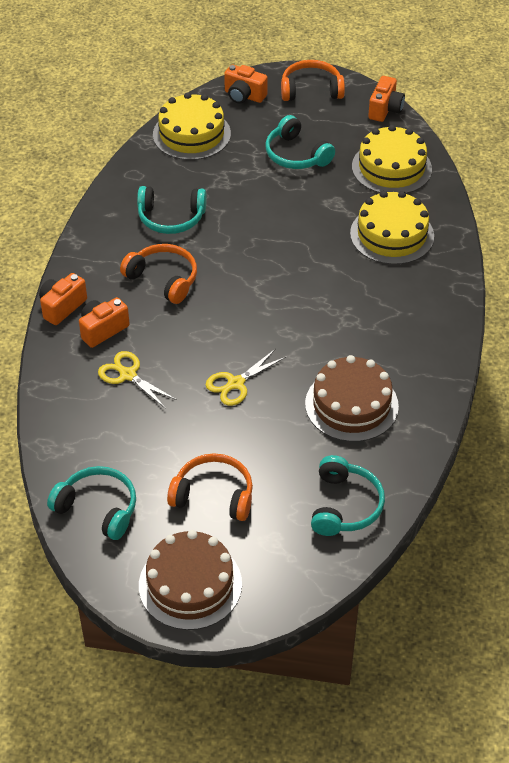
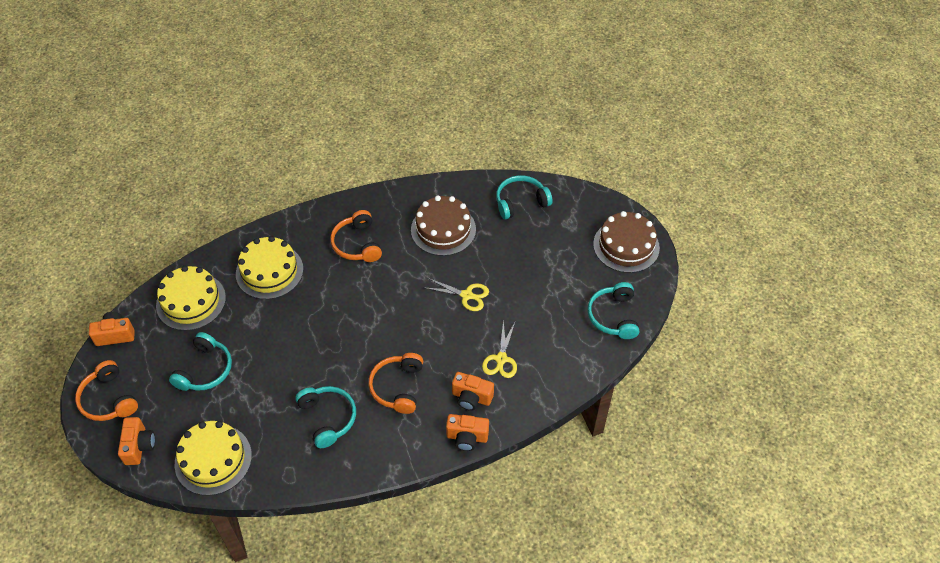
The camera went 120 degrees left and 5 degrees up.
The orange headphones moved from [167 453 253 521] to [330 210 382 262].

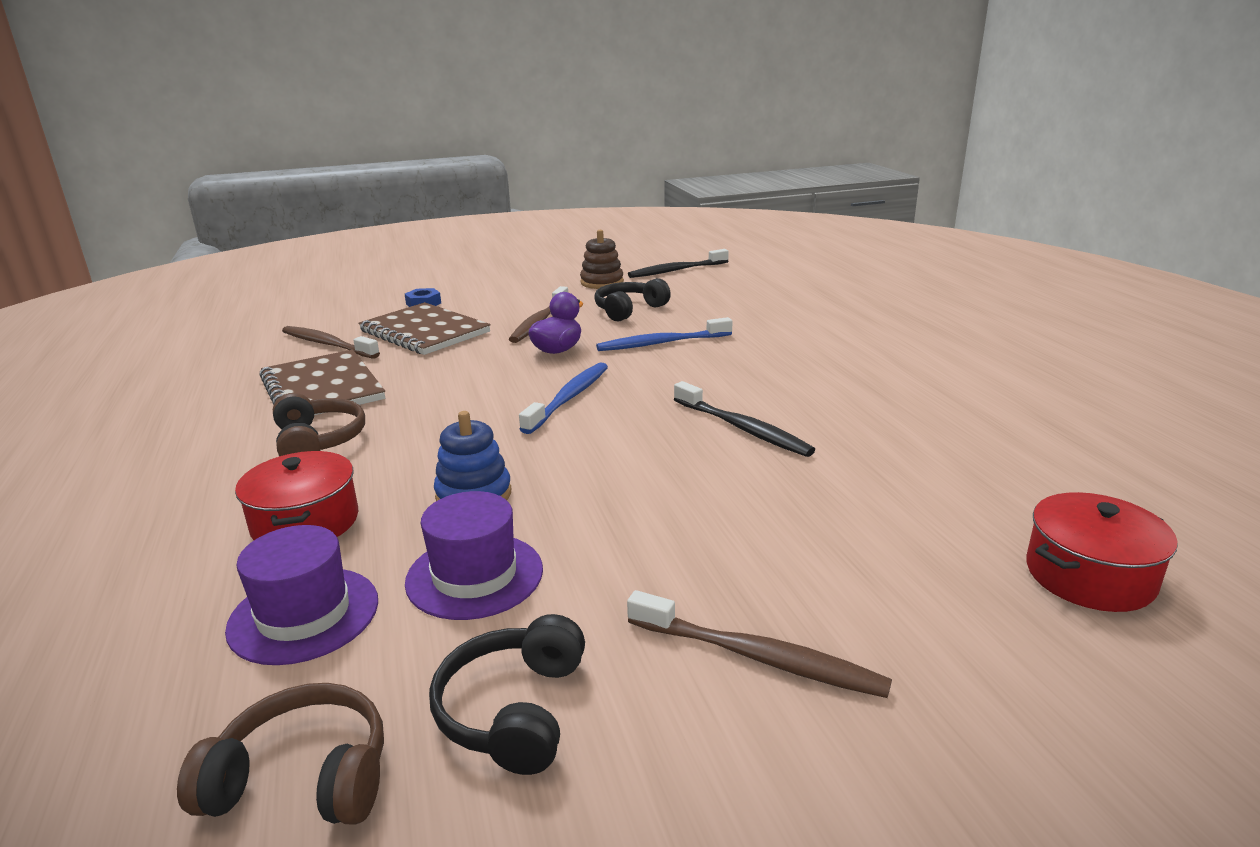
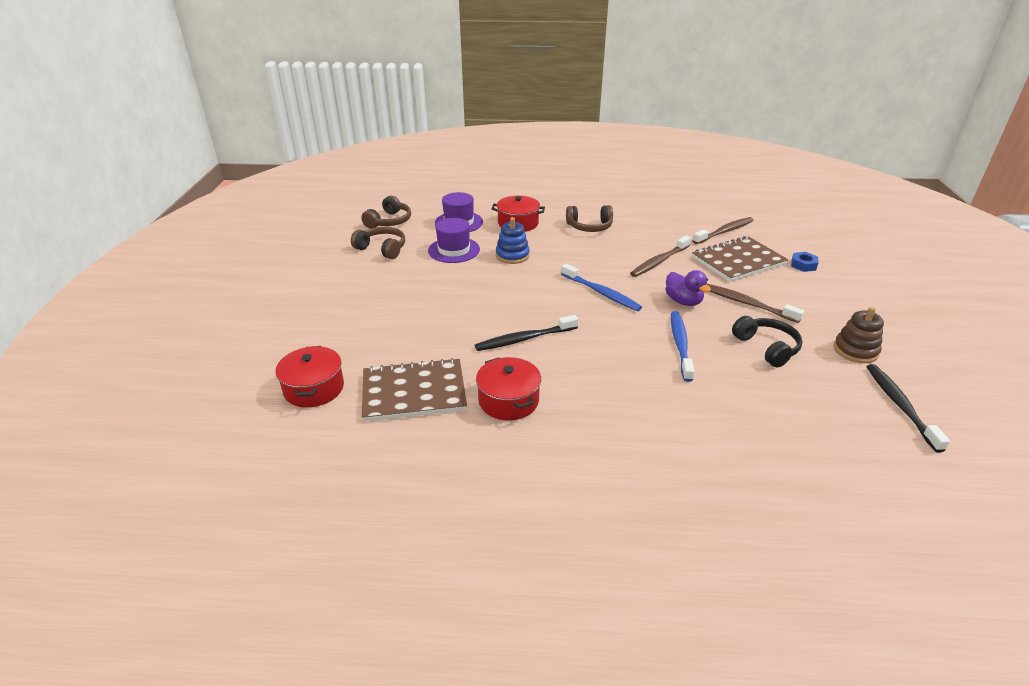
The camera went 110 degrees right and 10 degrees up.
The brown notebook moved from [259 350 385 415] to [362 358 467 422].
The black headphones at [429 614 585 775] became the brown headphones at [351 227 405 259].
The brown toothbrush moved from [627 590 892 698] to [630 236 691 277].
The red pot at [476 357 541 420] appeared.

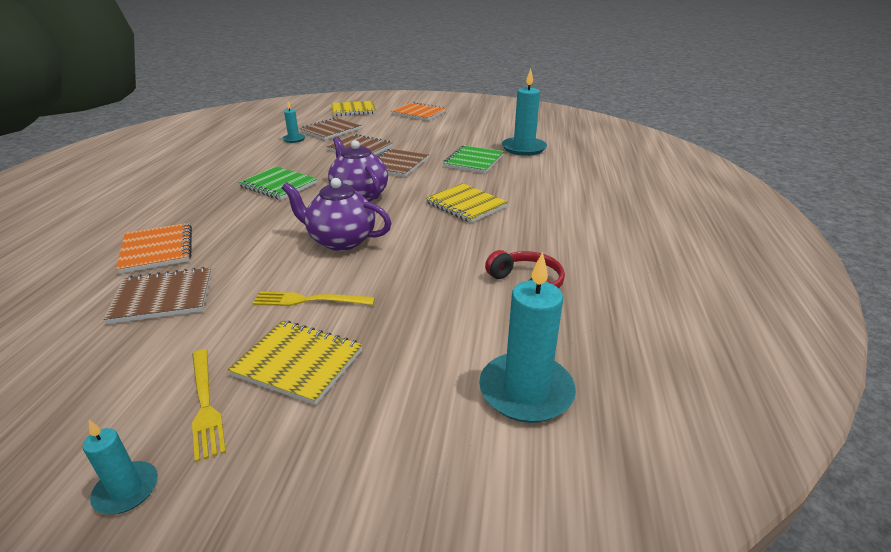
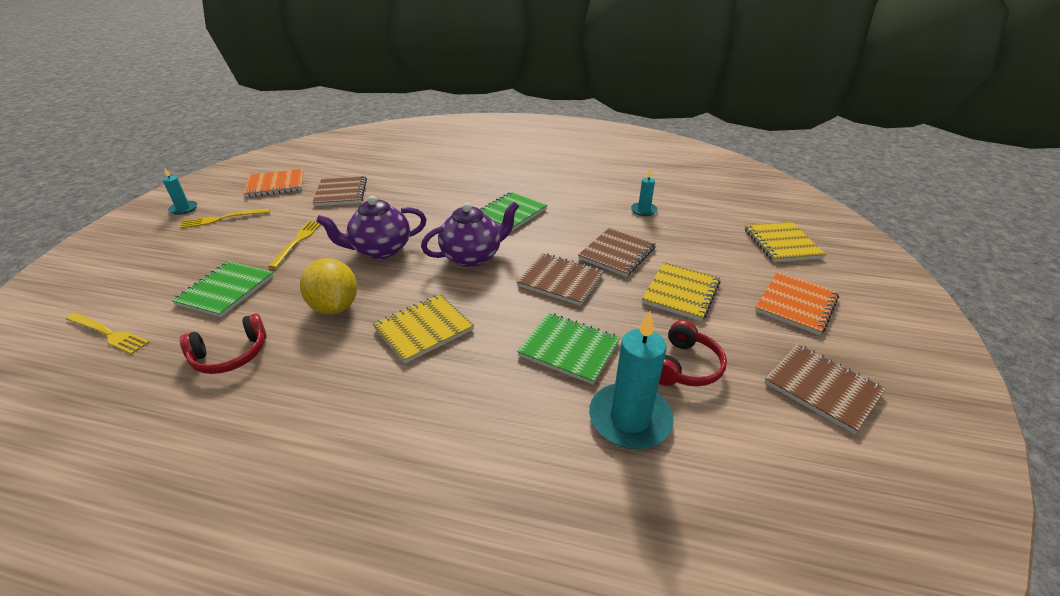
The camera went 95 degrees right and 5 degrees up.
The orange notebook moved from [116 223 192 274] to [244 169 304 197].
The yellow notebook moved from [227 321 362 405] to [642 262 720 321].
The purple teapot at [282 178 391 251] turned 135 degrees counterclockwise.
The brown notebook moved from [300 117 362 140] to [764 344 886 434].
The turquoise candle at [479 252 576 423] was replaced by the yellow fork at [66 313 150 354].
The green notebook at [171 261 274 317] appeared.
The yellow lemon at [300 258 357 314] appeared.
The red headphones at [659 320 727 386] appeared.

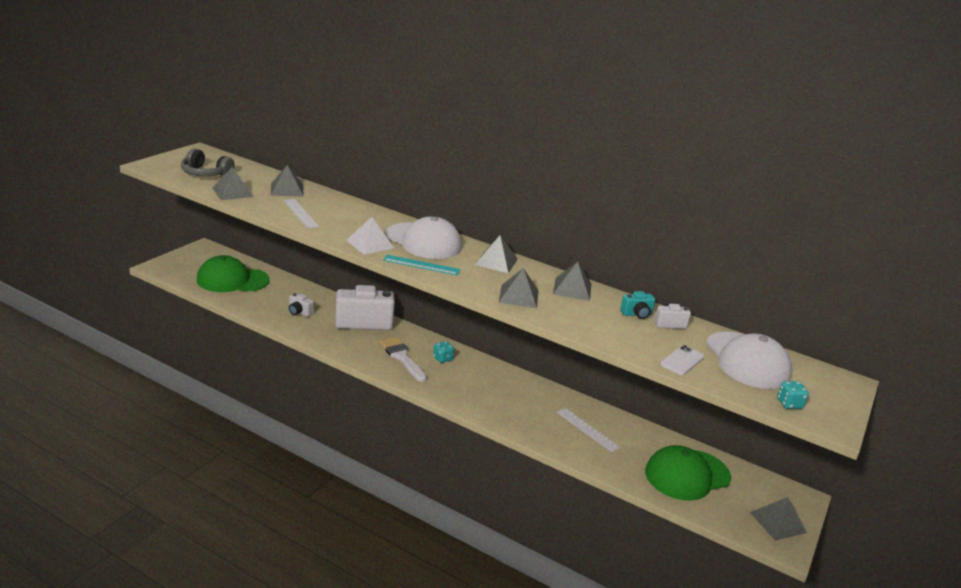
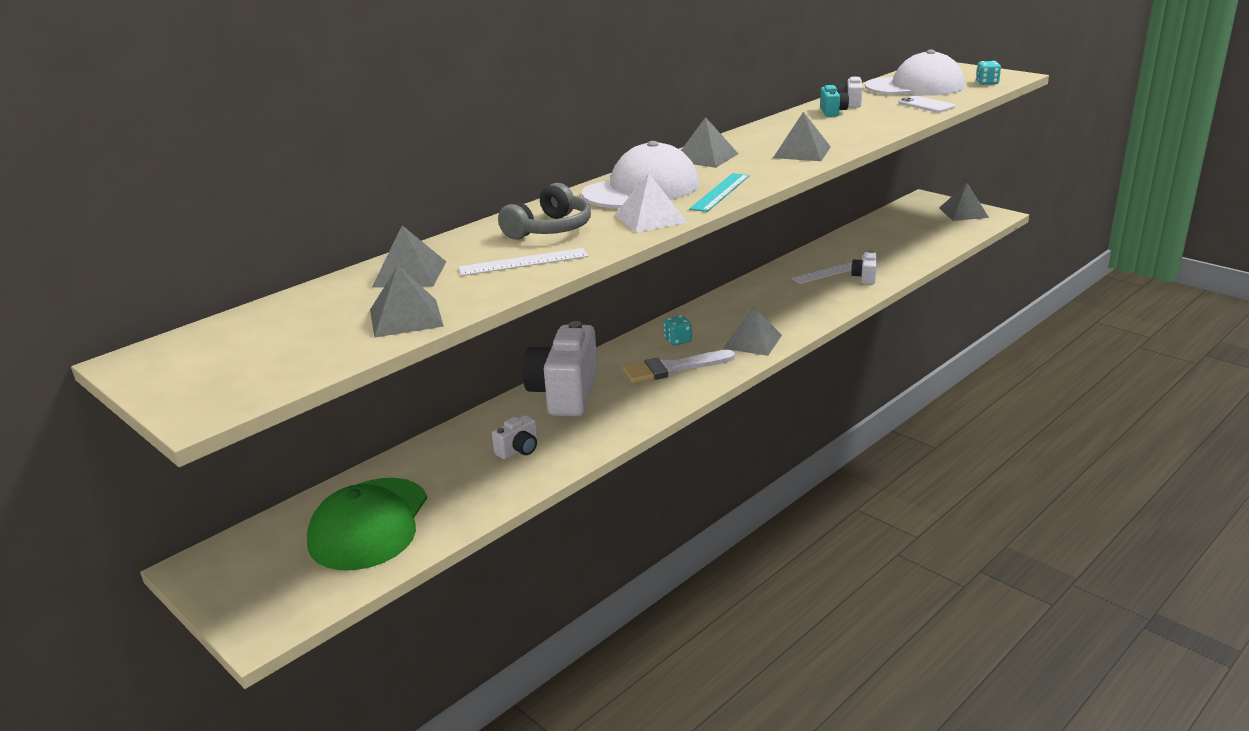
The camera went 70 degrees left and 0 degrees up.
The grey headphones moved from [181 148 235 176] to [498 183 591 240].
The grey pyramid moved from [553 262 591 301] to [723 306 782 356].
The green cap at [645 445 731 501] disappeared.
The white camera at [851 251 878 285] appeared.

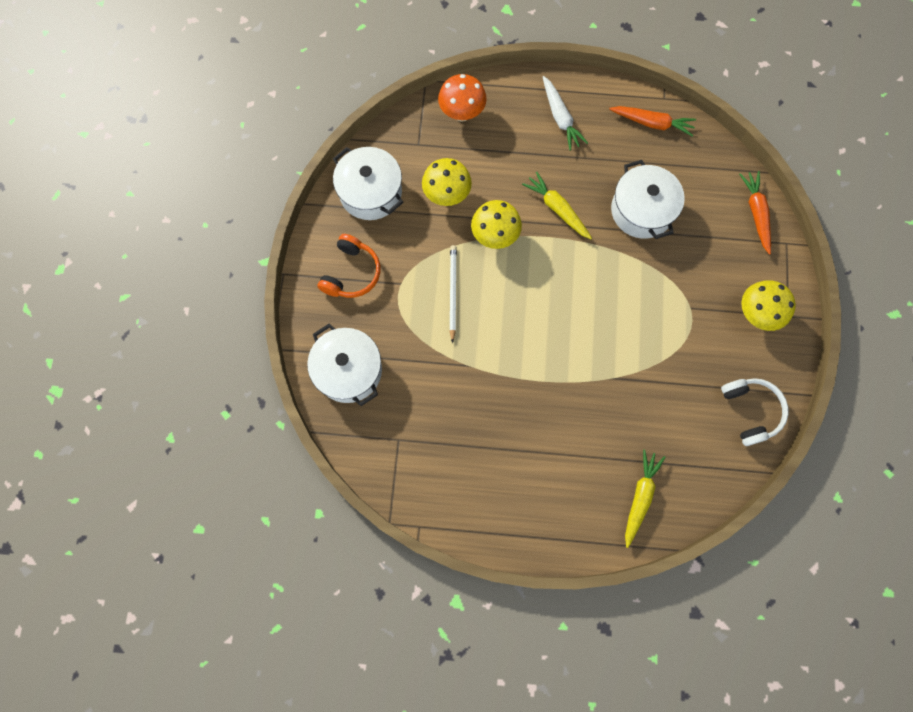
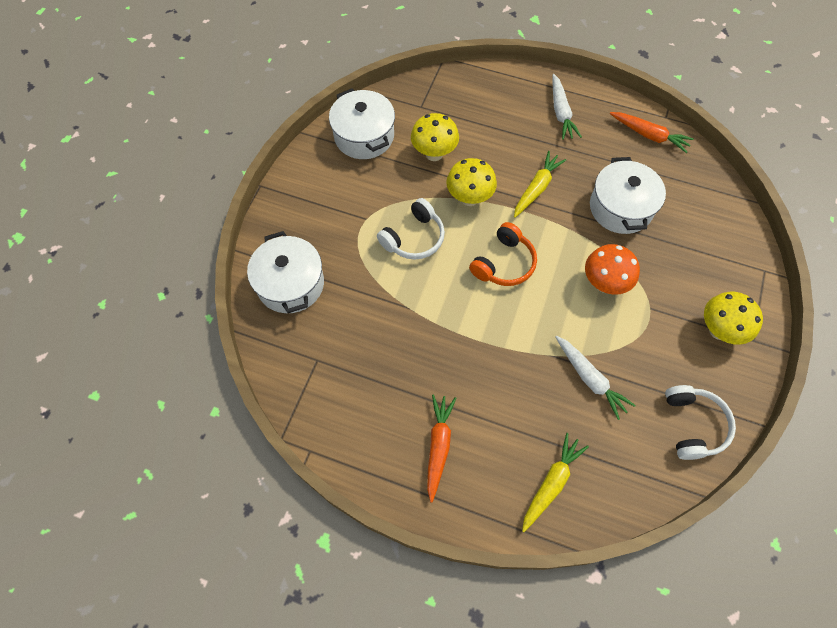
The camera went 15 degrees right and 10 degrees down.
The orange headphones moved from [317 234 380 298] to [469 222 537 286].
The orange mushroom moved from [438 74 487 122] to [585 244 640 295].
The white pencil at [450 245 457 343] was replaced by the white headphones at [377 198 445 260].
The yellow carrot at [522 172 592 239] turned 60 degrees clockwise.
The orange carrot moved from [739 171 771 255] to [427 395 456 502].
The white carrot at [555 335 636 420] appeared.

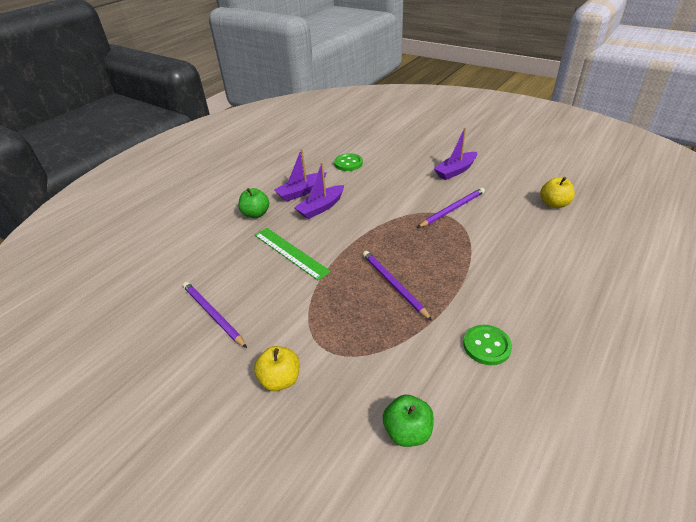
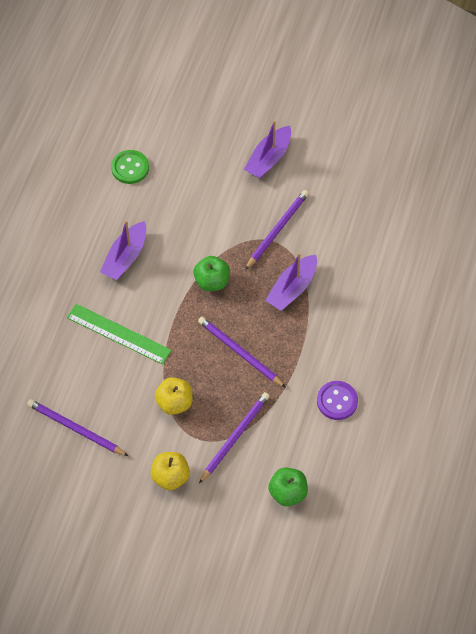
The camera went 20 degrees left and 20 degrees up.
The green apple moved from [238 188 269 218] to [193 256 230 291].
The purple boat moved from [274 149 327 202] to [265 253 317 311].
The green button at [463 325 512 365] became the purple button at [317 381 358 420].
The yellow apple moved from [540 177 575 208] to [155 377 193 415].
The purple pencil at [199 392 270 484] appeared.

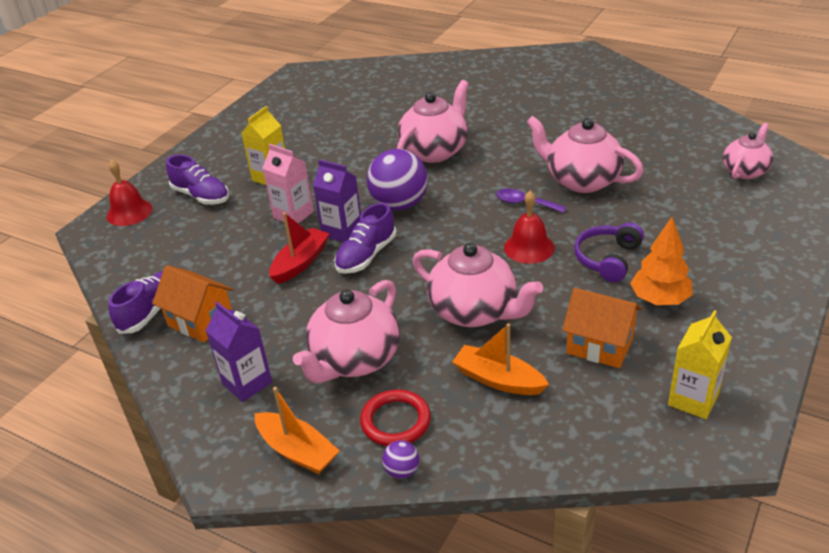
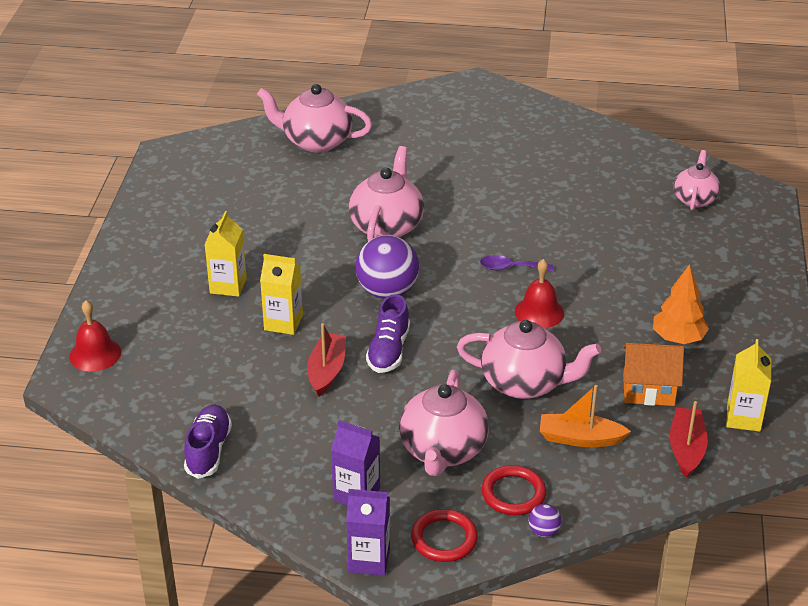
The camera went 25 degrees left and 0 degrees up.
The orange house at [152 265 234 342] disappeared.
The purple shoe at [166 155 229 205] disappeared.
The orange boat at [255 387 340 474] was replaced by the red ring at [411 509 478 562].
The pink carton at [262 144 314 224] became the yellow carton at [260 254 303 335].
The purple carton moved from [313 160 361 242] to [346 489 390 576].
The pink teapot moved from [527 116 643 193] to [257 84 372 153].
The purple headphones at [574 222 644 282] disappeared.
The red boat at [670 401 708 478] appeared.

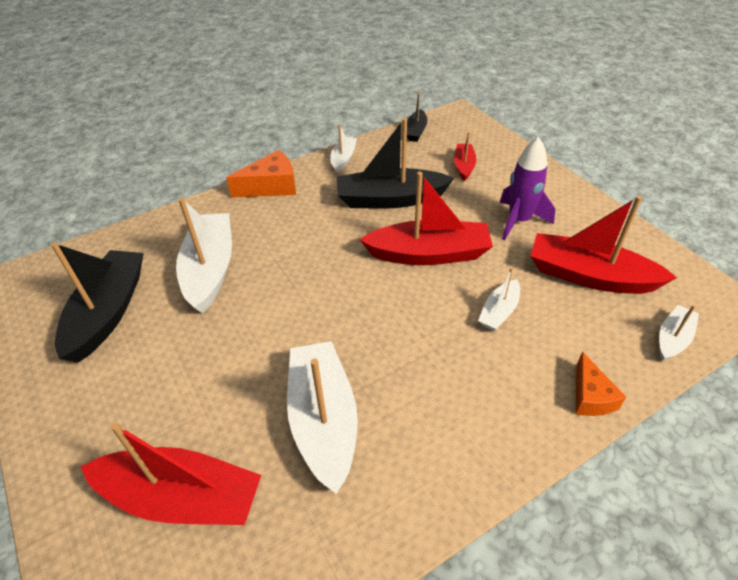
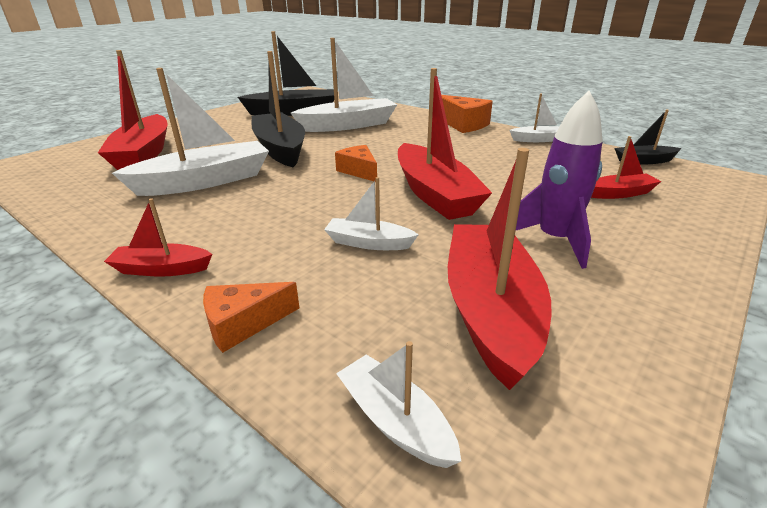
The camera went 70 degrees right and 15 degrees down.
The black boat moved from [337 118 454 208] to [252 51 305 167].
The white boat at [659 305 699 361] turned 150 degrees counterclockwise.
The red boat at [104 198 212 277] appeared.
The orange cheese at [335 145 377 182] appeared.

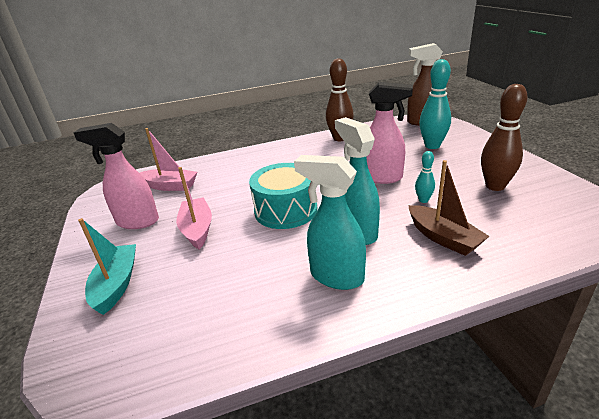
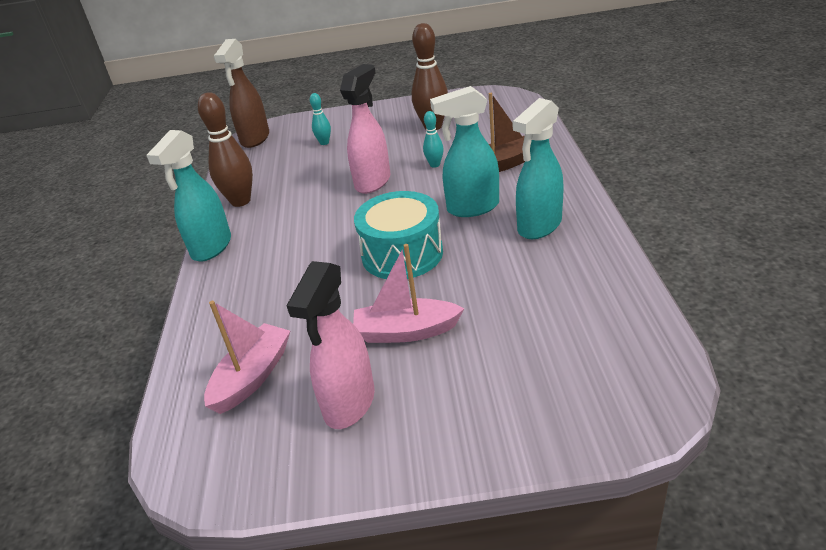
The camera went 75 degrees left and 5 degrees up.
The turquoise boat at [78 218 136 315] disappeared.
The turquoise bowling pin at [419 59 451 149] changed to 0.51 times the size.
The turquoise spray bottle at [147 130 231 261] appeared.

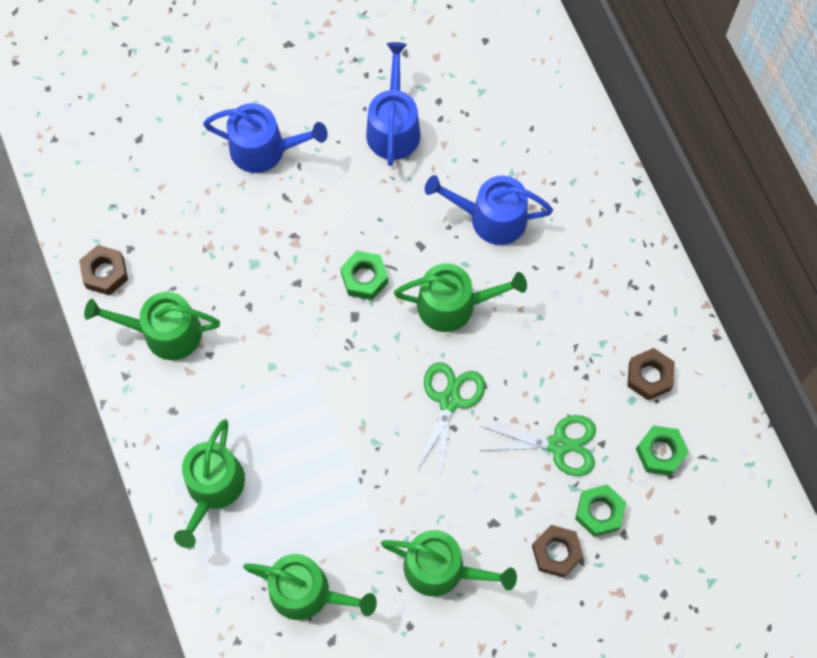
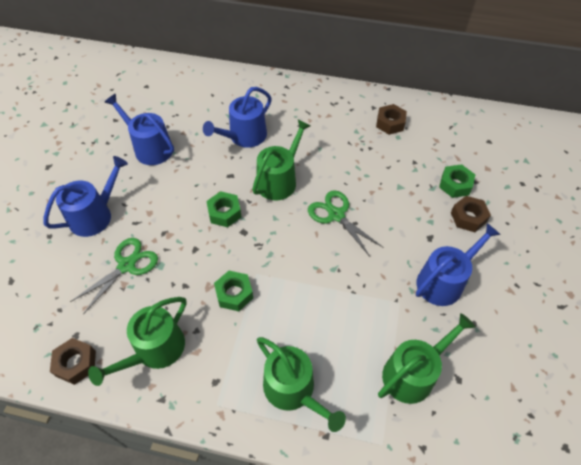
The camera went 55 degrees left and 15 degrees down.
The green watering can at [381 530 517 596] became the blue watering can at [416 223 501 306].
The green scissors moved from [478 415 596 476] to [70 238 158 314].
The green nut moved from [636 425 689 476] to [214 271 253 311].

